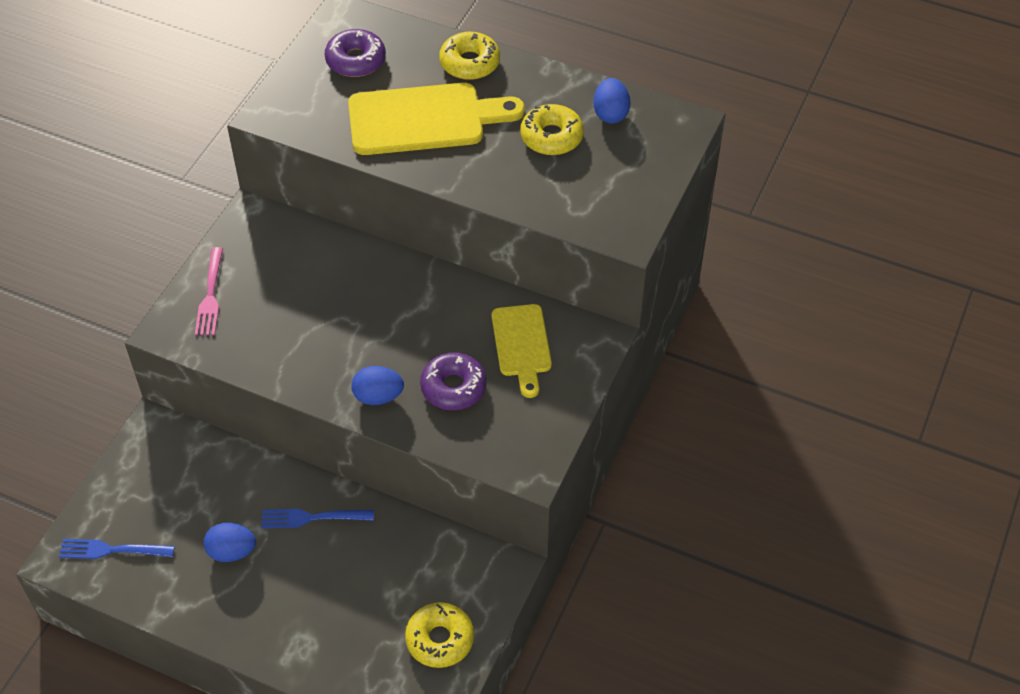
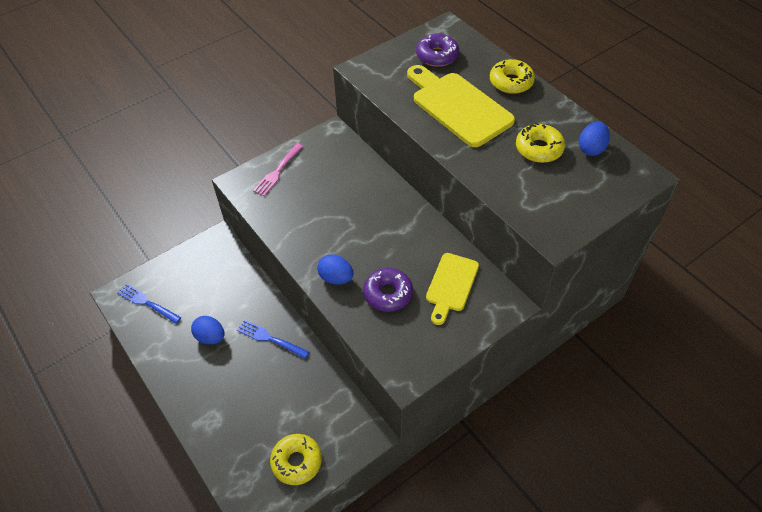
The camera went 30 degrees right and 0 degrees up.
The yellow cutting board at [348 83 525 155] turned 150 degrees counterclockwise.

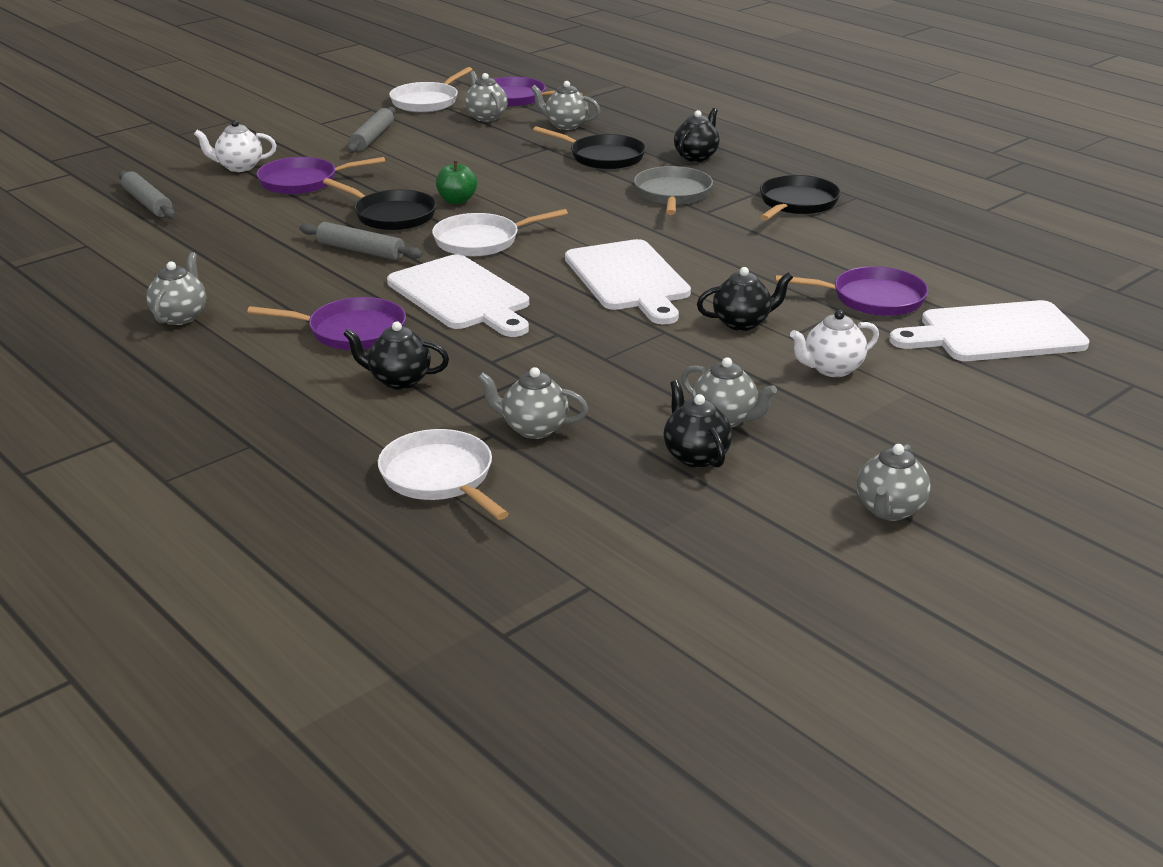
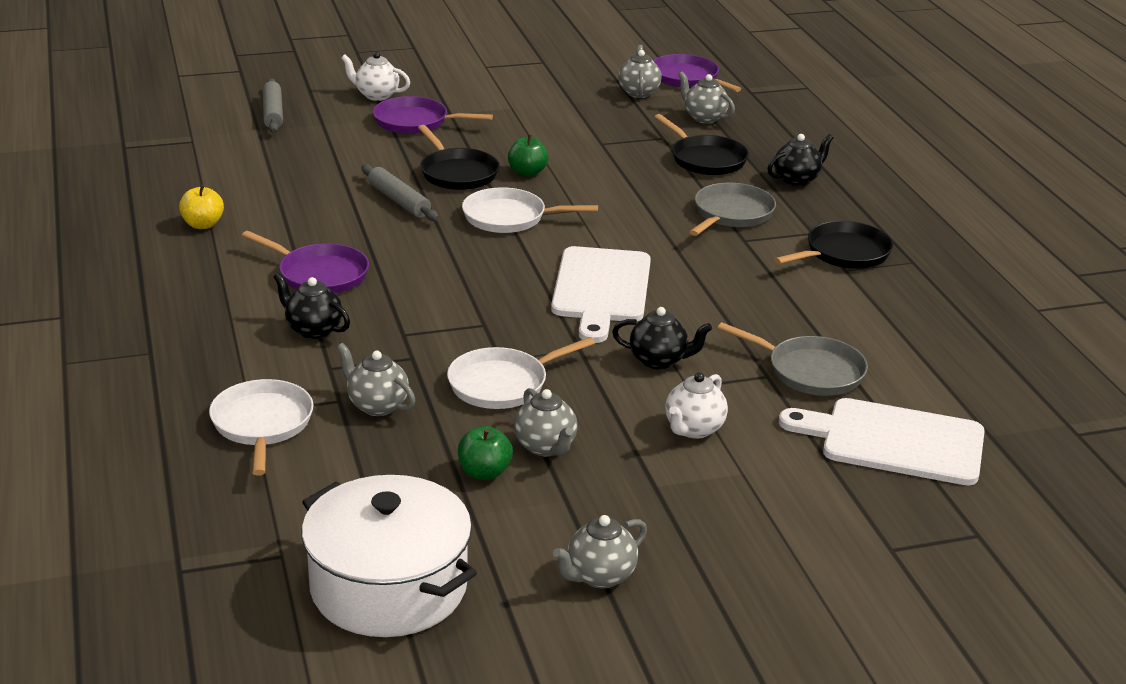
The camera went 25 degrees right and 0 degrees up.
The grey teapot at [146 252 206 325] was replaced by the yellow apple at [179 185 224 229].
The grey rolling pin at [347 107 396 153] disappeared.
The white cutting board at [387 254 529 337] disappeared.
The white pan moved from [389 67 473 112] to [447 337 595 409].
The black teapot at [664 380 732 468] was replaced by the green apple at [458 426 513 480].
The purple pan at [775 266 928 316] became the grey pan at [718 322 868 396].
The white teapot at [790 310 879 377] turned 60 degrees counterclockwise.
The white pot at [301 475 477 637] appeared.

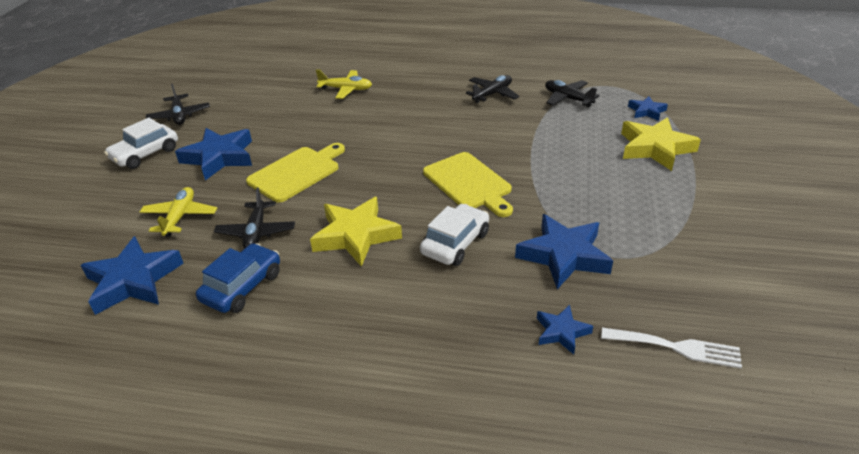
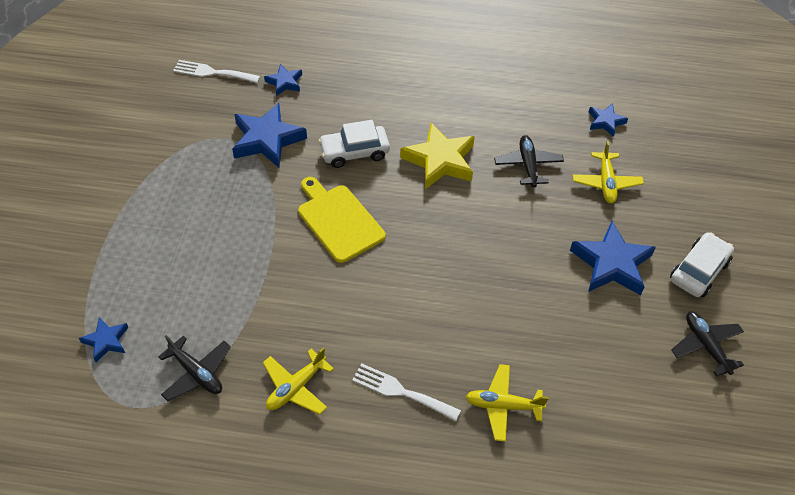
The camera went 175 degrees right and 15 degrees up.
The blue star at [81 236 184 315] changed to 0.53 times the size.
The blue car at [196 243 280 313] disappeared.
The yellow cutting board at [246 143 345 203] disappeared.
The white car at [420 204 489 266] turned 45 degrees clockwise.
The black plane at [466 75 520 103] became the yellow plane at [263 347 334 415].
The yellow star at [621 117 701 171] disappeared.
The white fork at [352 363 461 421] appeared.

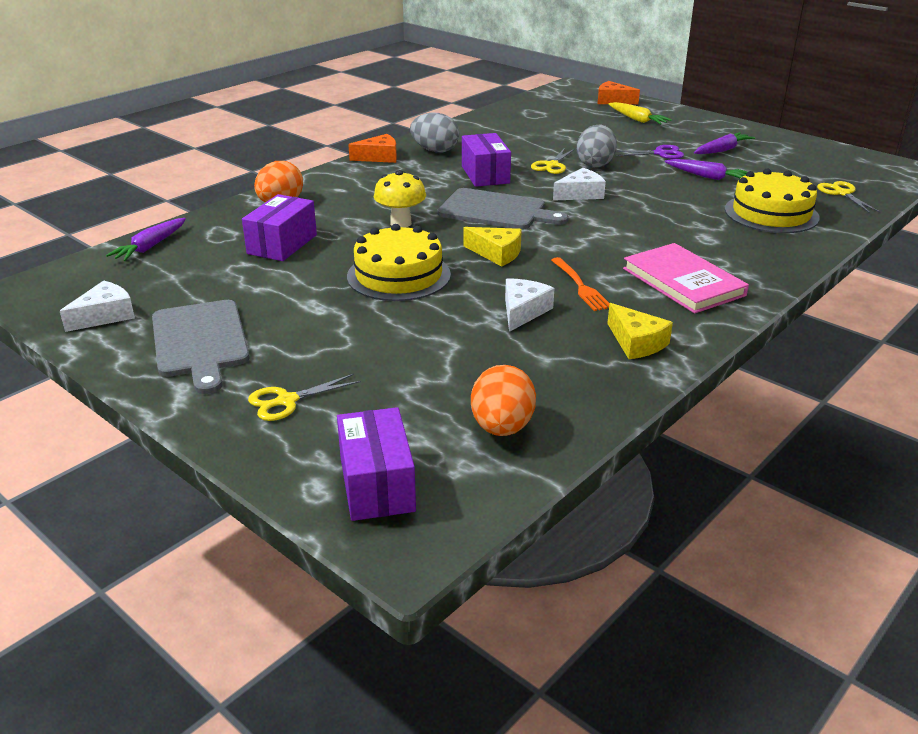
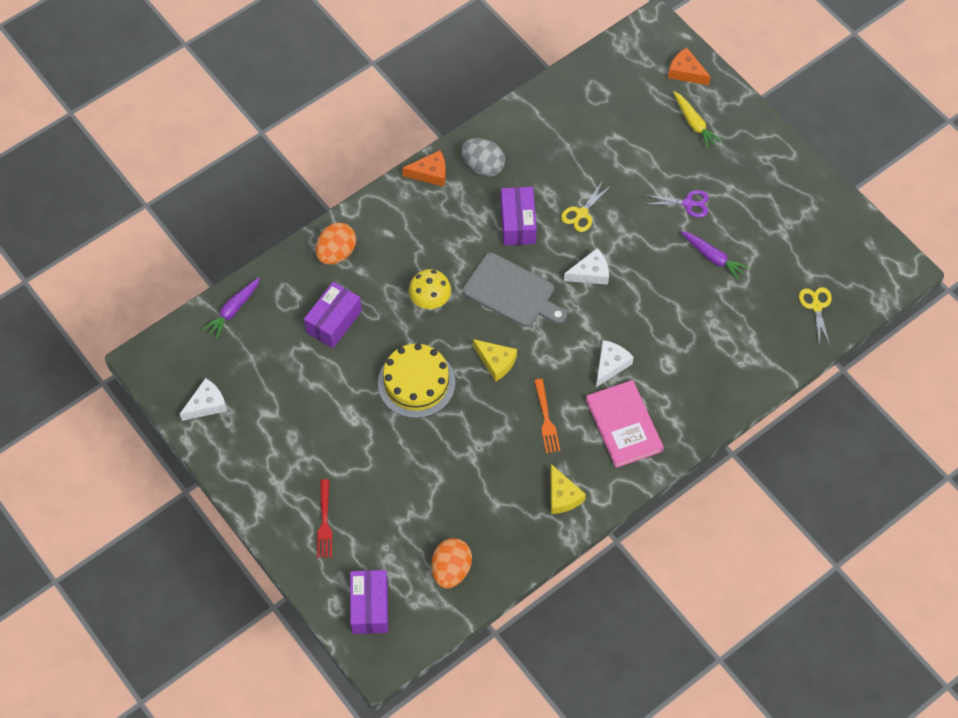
The camera went 10 degrees right and 30 degrees up.
The grey cutting board at [152 300 250 394] disappeared.
The yellow scissors at [248 374 361 421] was replaced by the red fork at [317 479 332 558].
The white cheese moved from [505 278 555 332] to [596 340 634 387].
The grey egg at [577 125 617 168] disappeared.
The purple carrot at [694 132 755 154] disappeared.
The yellow cake at [725 169 820 233] disappeared.

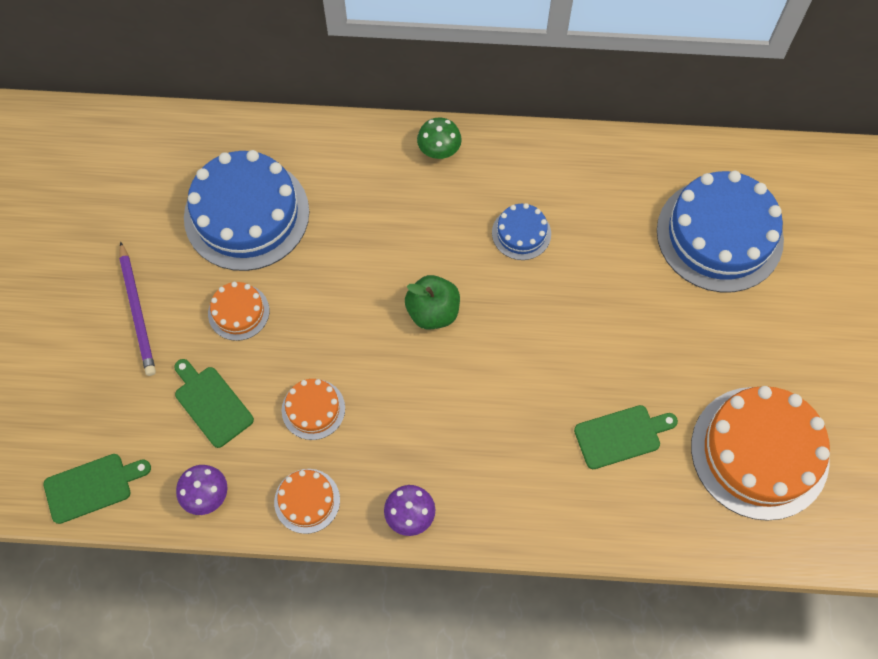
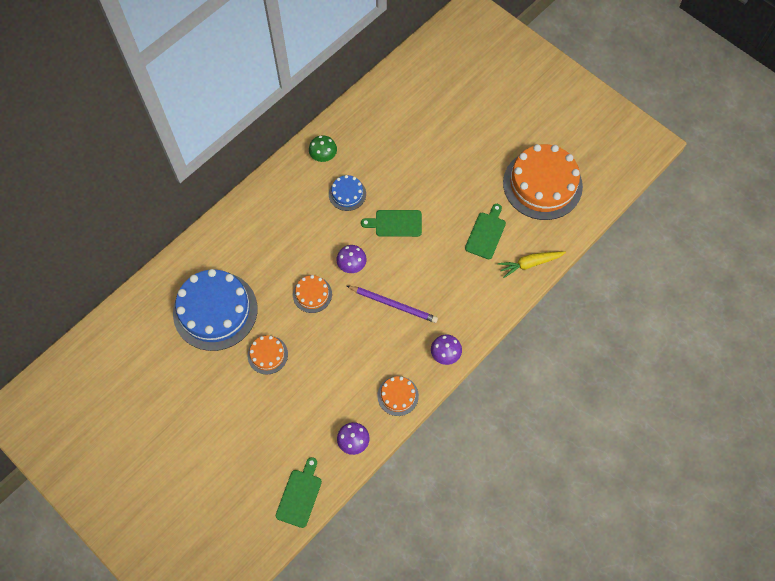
The camera went 50 degrees left and 0 degrees up.
The purple pencil moved from [119 242 156 376] to [347 286 438 323].
The green cutting board moved from [174 359 254 448] to [361 210 422 237].
The orange cake moved from [282 379 345 440] to [293 275 332 313].
The green apple at [405 275 460 330] was replaced by the purple mushroom at [337 245 367 273].
The green mushroom moved from [417 117 462 159] to [309 135 337 162].
The blue cake at [657 171 784 292] disappeared.
The yellow carrot at [498 251 566 278] appeared.

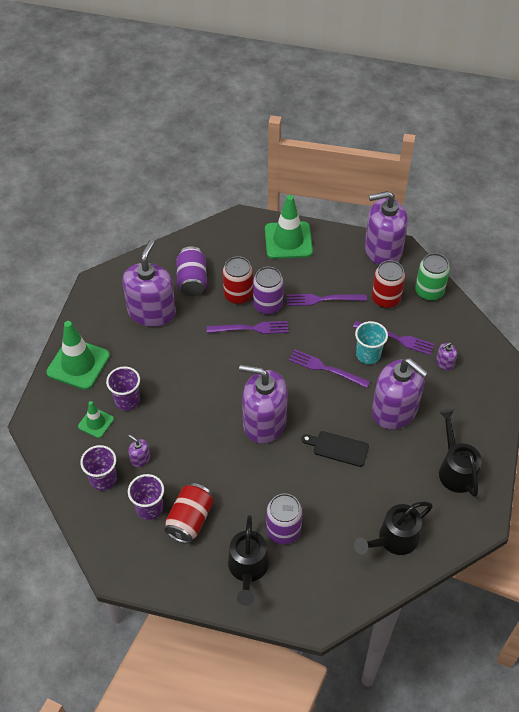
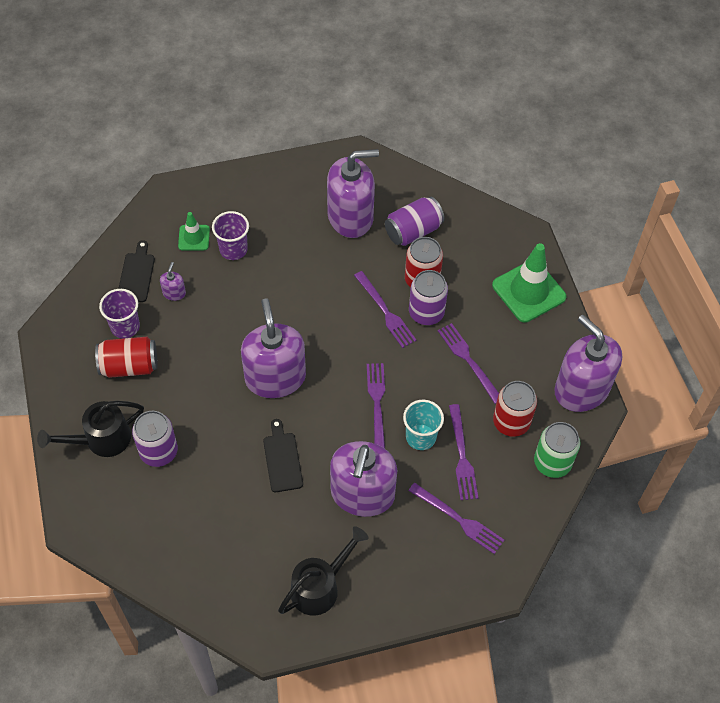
The camera went 60 degrees right and 5 degrees up.
The green traffic cone at [46 321 110 390] disappeared.
The purple cup at [80 445 117 491] was replaced by the black cutting board at [118 240 155 302].
The black watering can at [354 501 433 555] disappeared.
The purple soap dispenser at [436 342 457 370] was replaced by the purple fork at [408 483 504 554].

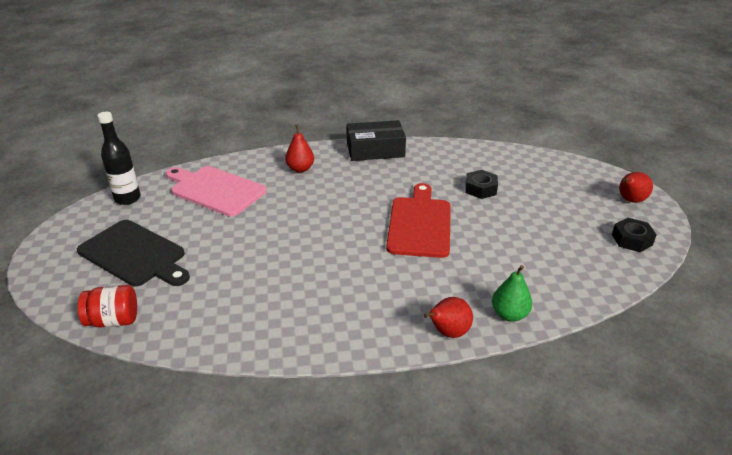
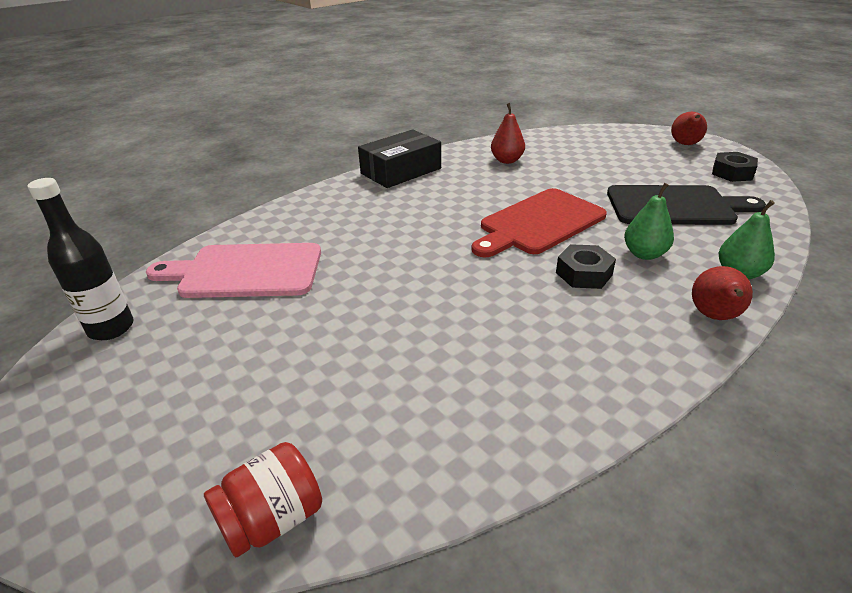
The camera went 30 degrees left and 0 degrees up.
The black cutting board moved from [77 220 190 286] to [607 185 766 225].
The red pear moved from [285 125 314 173] to [491 103 525 164].
The red cutting board at [386 183 451 258] turned 105 degrees counterclockwise.
The black nut moved from [466 170 498 199] to [556 244 616 289].
The green pear at [624 183 674 260] appeared.

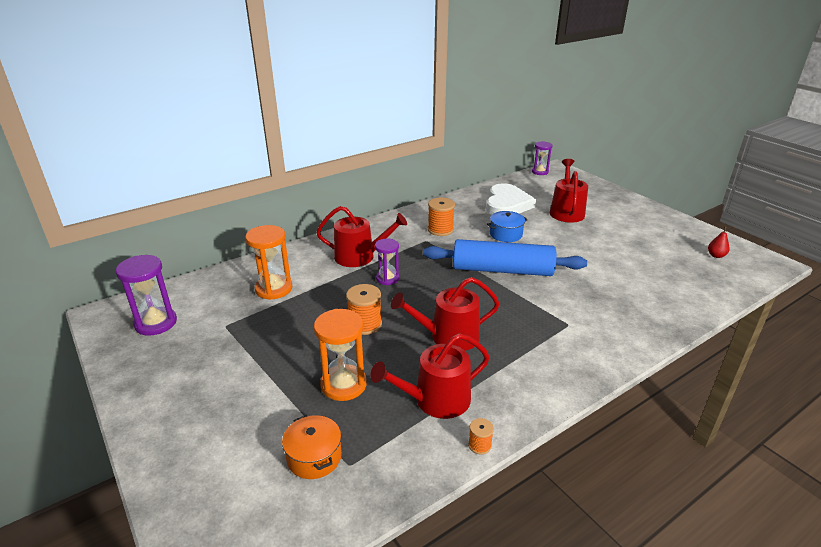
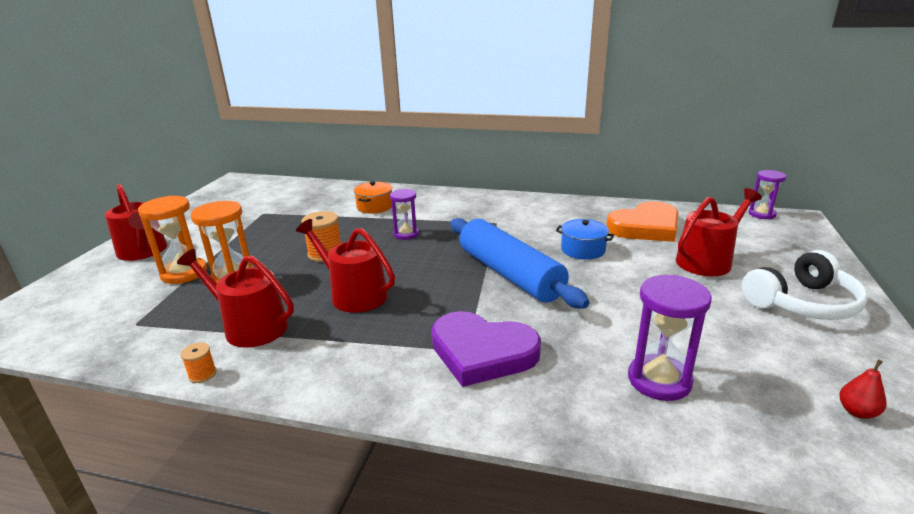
The camera went 50 degrees right and 5 degrees down.
The purple hourglass moved from [116 255 177 336] to [628 275 712 401].
The orange hourglass moved from [245 225 292 300] to [138 196 207 284].
The orange pot moved from [282 415 342 479] to [354 181 393 213].
The red watering can moved from [316 206 407 267] to [105 184 168 261].
The orange spool at [428 198 455 236] disappeared.
The white heart at [486 183 536 215] became the orange heart at [606 201 678 242].
The purple heart at [431 311 541 387] appeared.
The white headphones at [742 250 868 320] appeared.

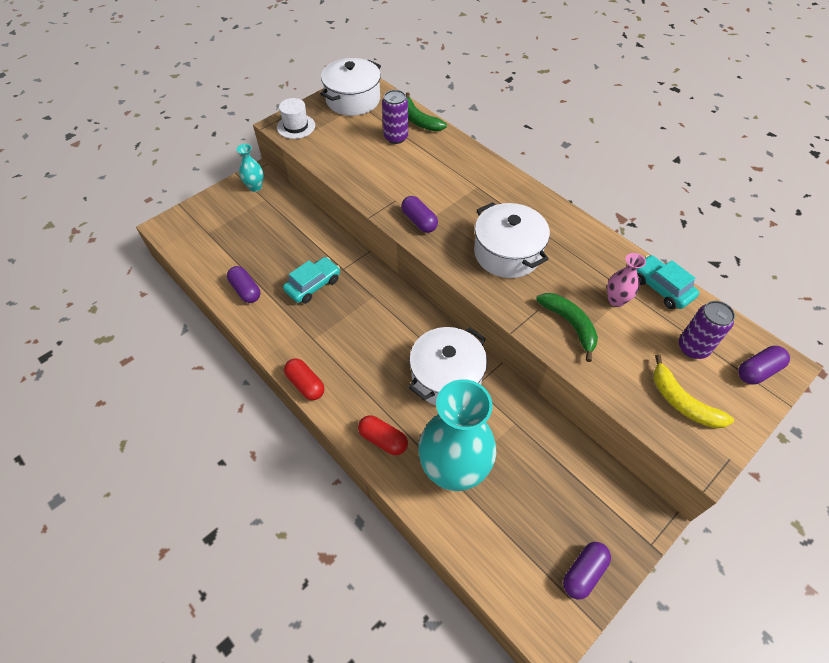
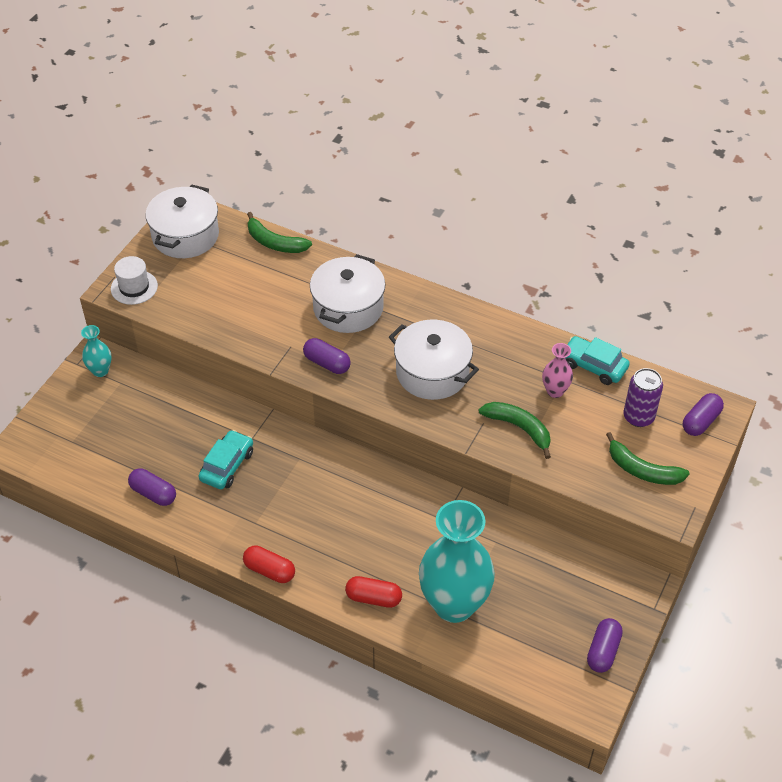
The camera went 20 degrees left and 5 degrees down.
The purple can at [382 90 408 144] disappeared.
The white pot moved from [408 327 487 405] to [310 254 385 333].
The yellow banana at [653 354 734 428] became the green banana at [606 432 690 485].

